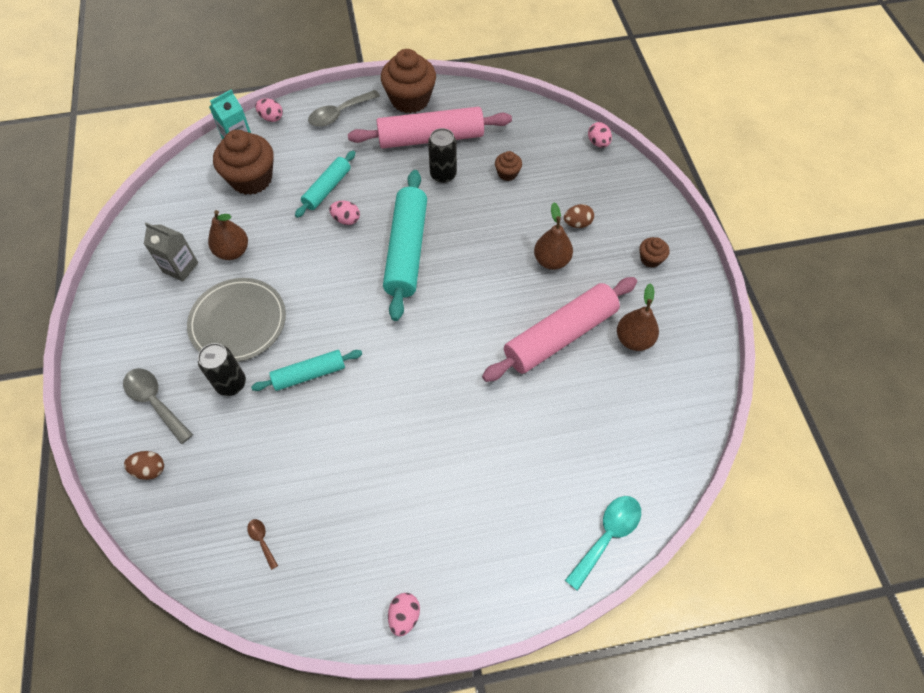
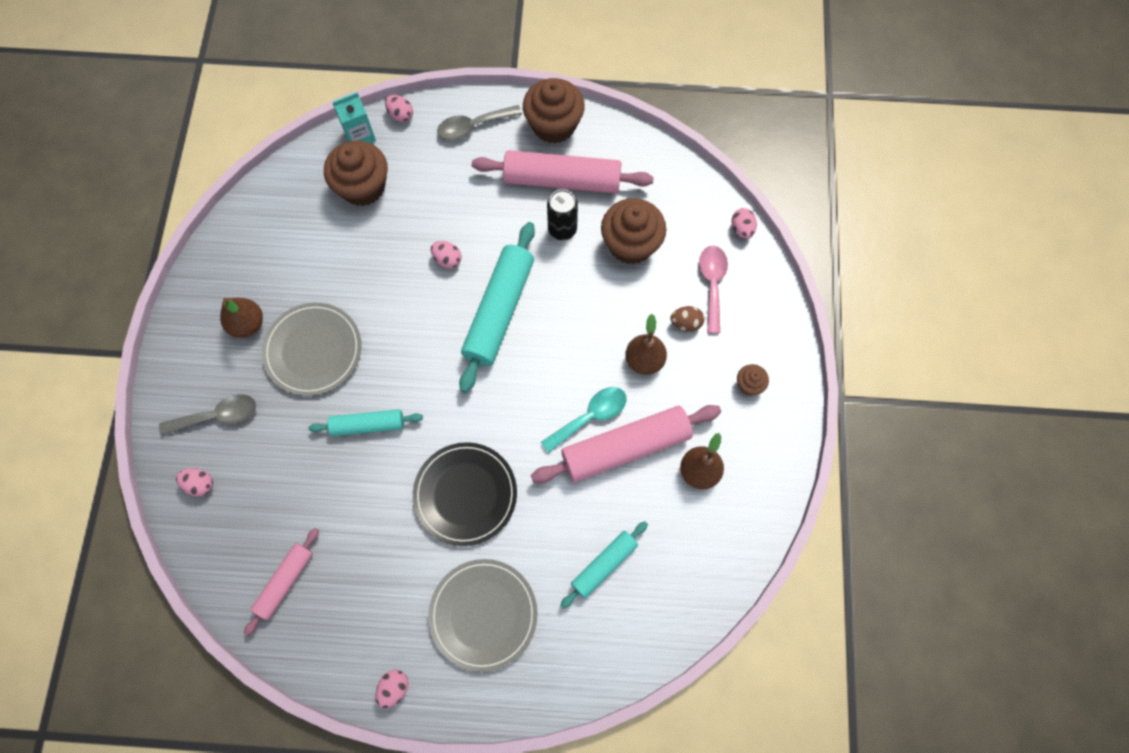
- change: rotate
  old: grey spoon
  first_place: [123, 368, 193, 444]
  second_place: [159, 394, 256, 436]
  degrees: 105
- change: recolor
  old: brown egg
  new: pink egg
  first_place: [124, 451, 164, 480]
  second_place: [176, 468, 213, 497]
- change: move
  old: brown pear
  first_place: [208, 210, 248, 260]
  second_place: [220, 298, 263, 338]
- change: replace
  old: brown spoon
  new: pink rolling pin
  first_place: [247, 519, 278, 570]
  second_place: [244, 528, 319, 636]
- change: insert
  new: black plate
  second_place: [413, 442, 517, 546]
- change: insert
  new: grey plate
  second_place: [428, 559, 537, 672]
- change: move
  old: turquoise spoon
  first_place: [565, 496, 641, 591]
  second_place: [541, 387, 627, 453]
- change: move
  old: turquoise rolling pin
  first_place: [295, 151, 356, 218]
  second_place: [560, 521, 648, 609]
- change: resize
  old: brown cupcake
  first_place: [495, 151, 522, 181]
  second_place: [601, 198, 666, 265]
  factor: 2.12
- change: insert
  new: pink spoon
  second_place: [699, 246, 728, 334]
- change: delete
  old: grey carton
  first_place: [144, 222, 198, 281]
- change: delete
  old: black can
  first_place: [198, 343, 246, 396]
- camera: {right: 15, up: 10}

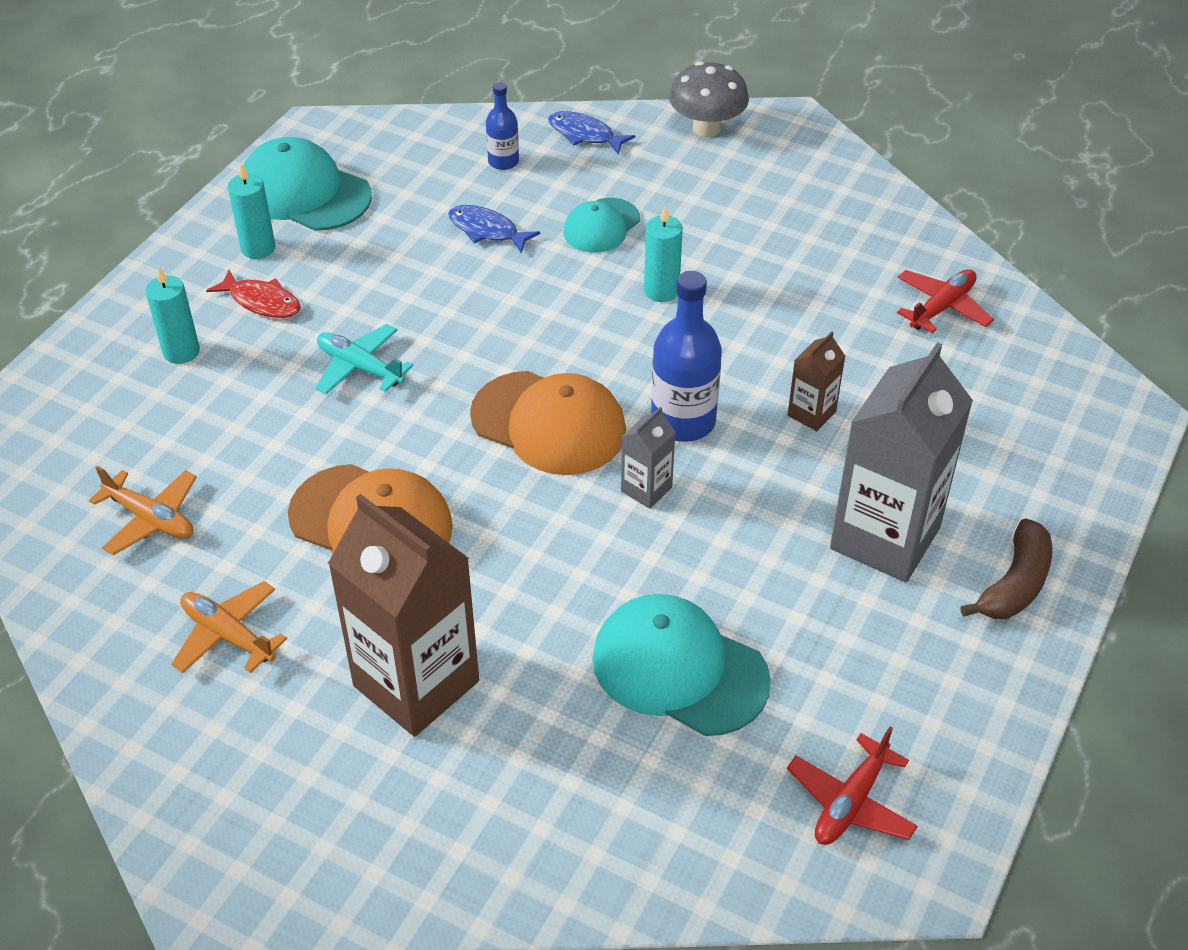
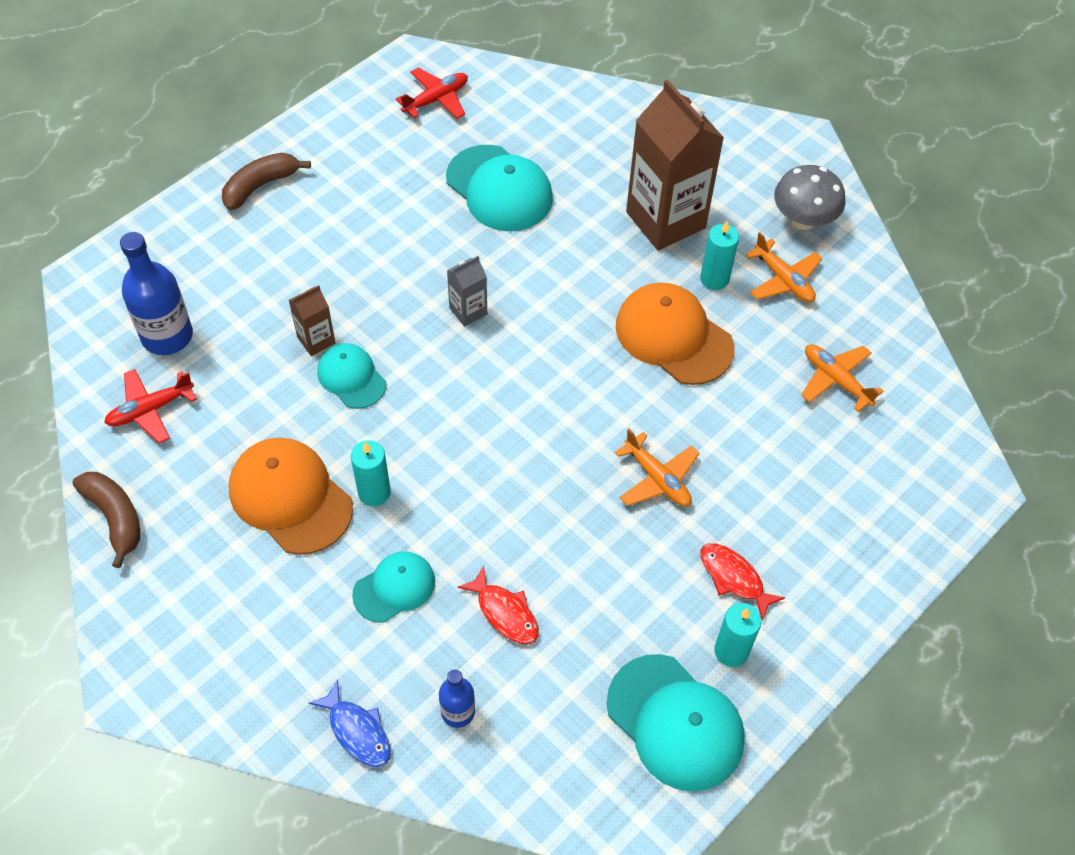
- change: insert
  new: brown banana
  second_place: [72, 472, 140, 568]
- change: move
  old: blue bottle
  first_place: [651, 271, 722, 442]
  second_place: [120, 232, 193, 355]
- change: move
  old: orange cap
  first_place: [470, 371, 626, 475]
  second_place: [229, 437, 353, 555]
- change: insert
  new: turquoise cap
  second_place: [317, 343, 386, 409]
- change: recolor
  old: blue fish
  new: red fish
  first_place: [448, 205, 540, 253]
  second_place: [457, 566, 539, 644]
- change: recolor
  old: turquoise plane
  new: orange plane
  first_place: [316, 324, 414, 395]
  second_place: [615, 428, 699, 507]
- change: move
  old: turquoise candle
  first_place: [145, 267, 200, 364]
  second_place: [700, 221, 739, 290]
- change: move
  old: grey mushroom
  first_place: [669, 62, 749, 137]
  second_place: [774, 165, 845, 230]
- change: delete
  old: grey carton
  first_place: [830, 342, 973, 582]
- camera: {right: -165, up: 10}

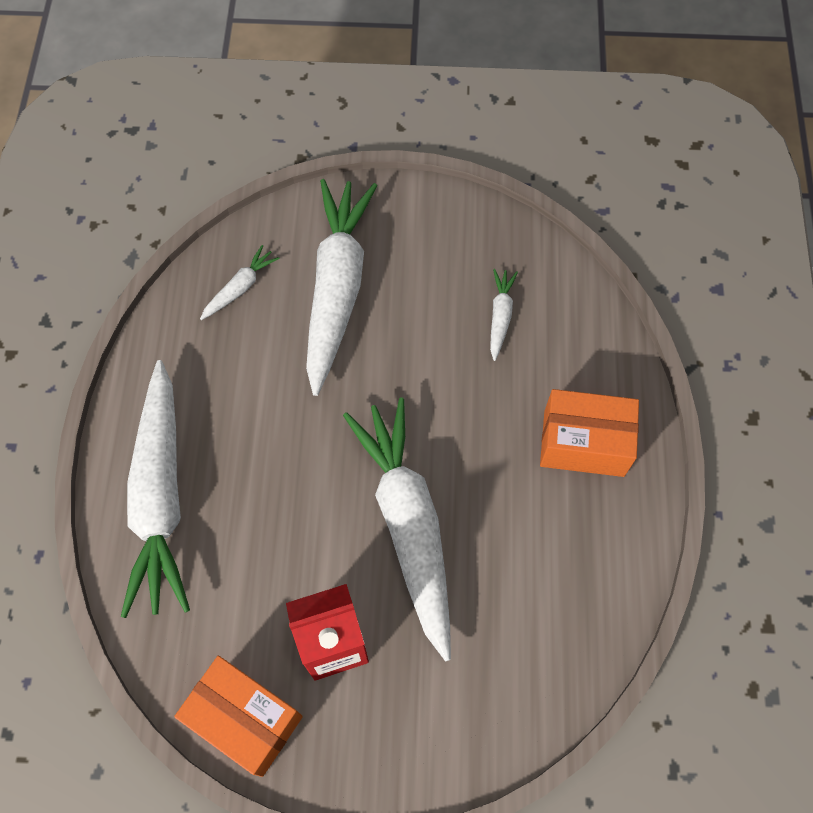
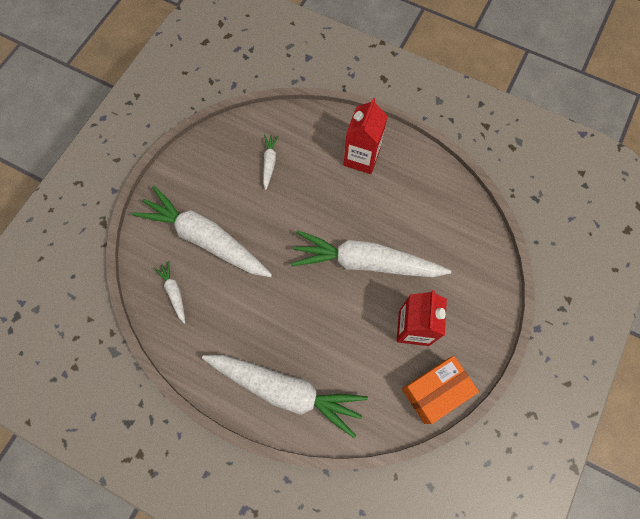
- change: rotate
  old: white carrot
  first_place: [490, 269, 518, 361]
  second_place: [263, 134, 279, 190]
  degrees: 60
- change: replace
  old: orange box
  new: red carton
  first_place: [540, 389, 639, 477]
  second_place: [344, 98, 388, 174]
- camera: {right: -65, up: 5}

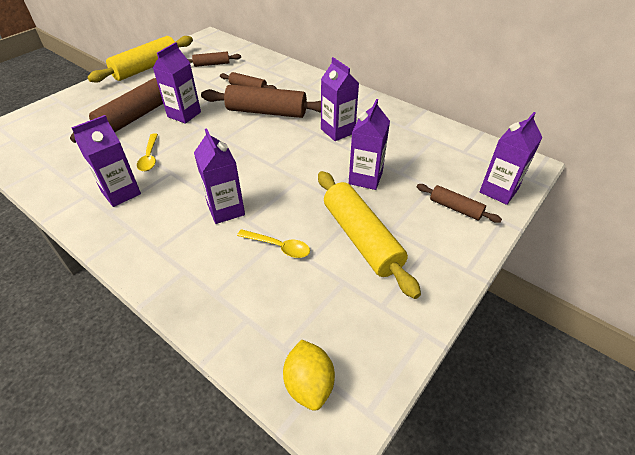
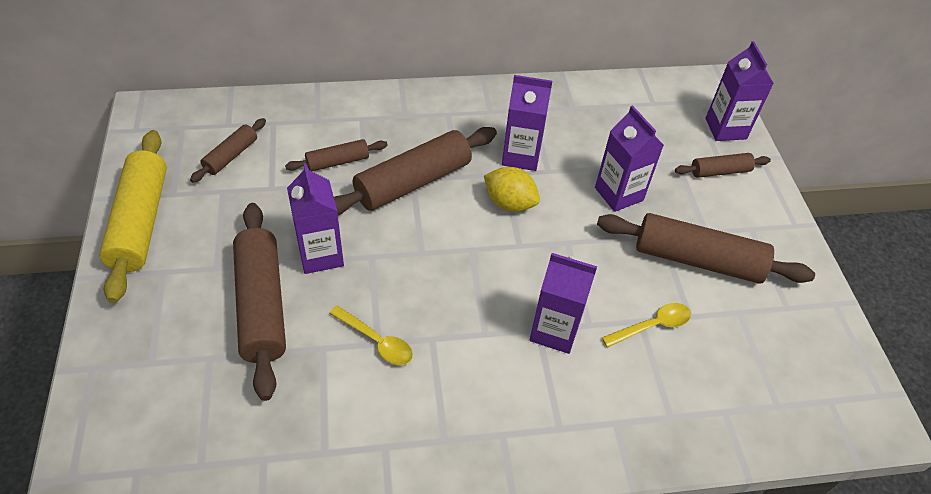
- change: move
  old: yellow lemon
  first_place: [283, 339, 335, 411]
  second_place: [484, 167, 540, 212]
- change: recolor
  old: yellow rolling pin
  new: brown rolling pin
  first_place: [318, 171, 421, 299]
  second_place: [597, 213, 815, 284]
- change: delete
  old: purple carton
  first_place: [71, 115, 141, 207]
- camera: {right: -50, up: 5}

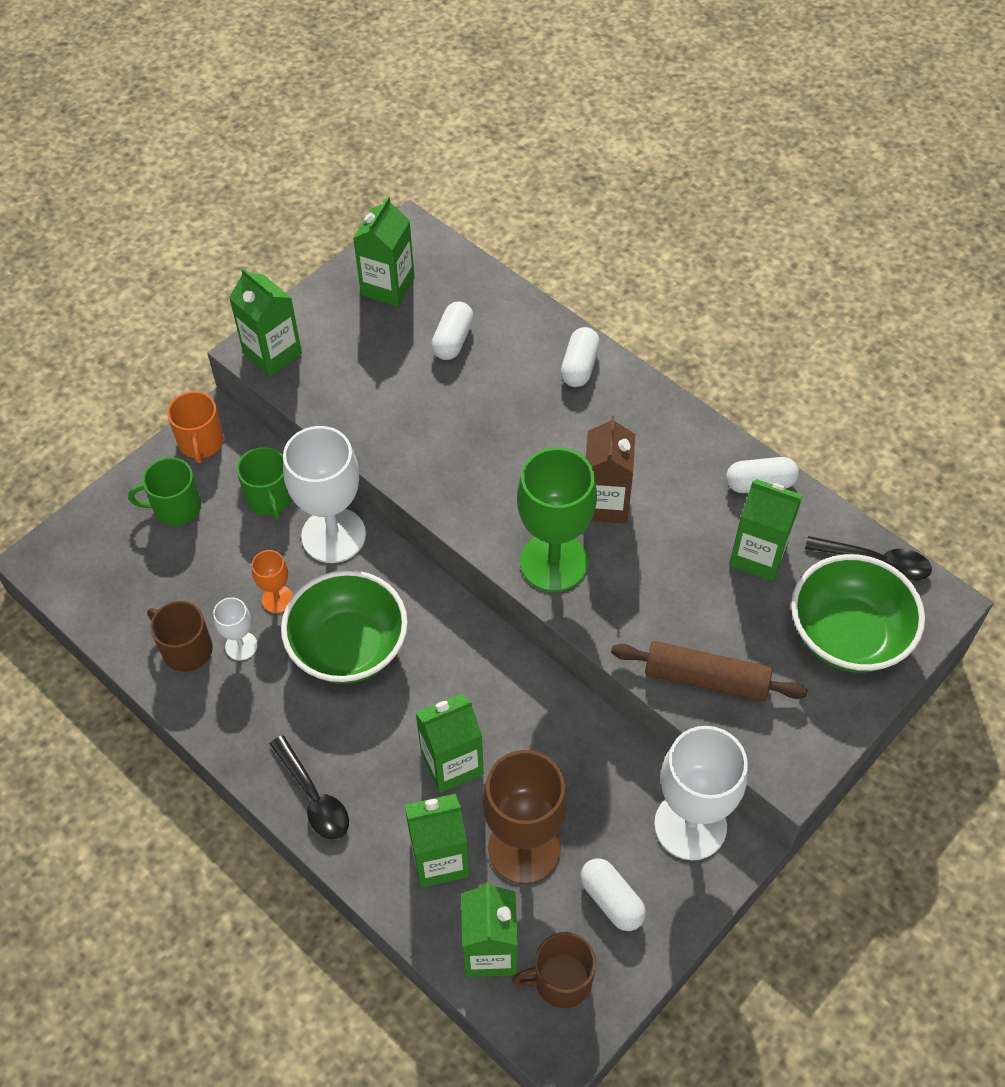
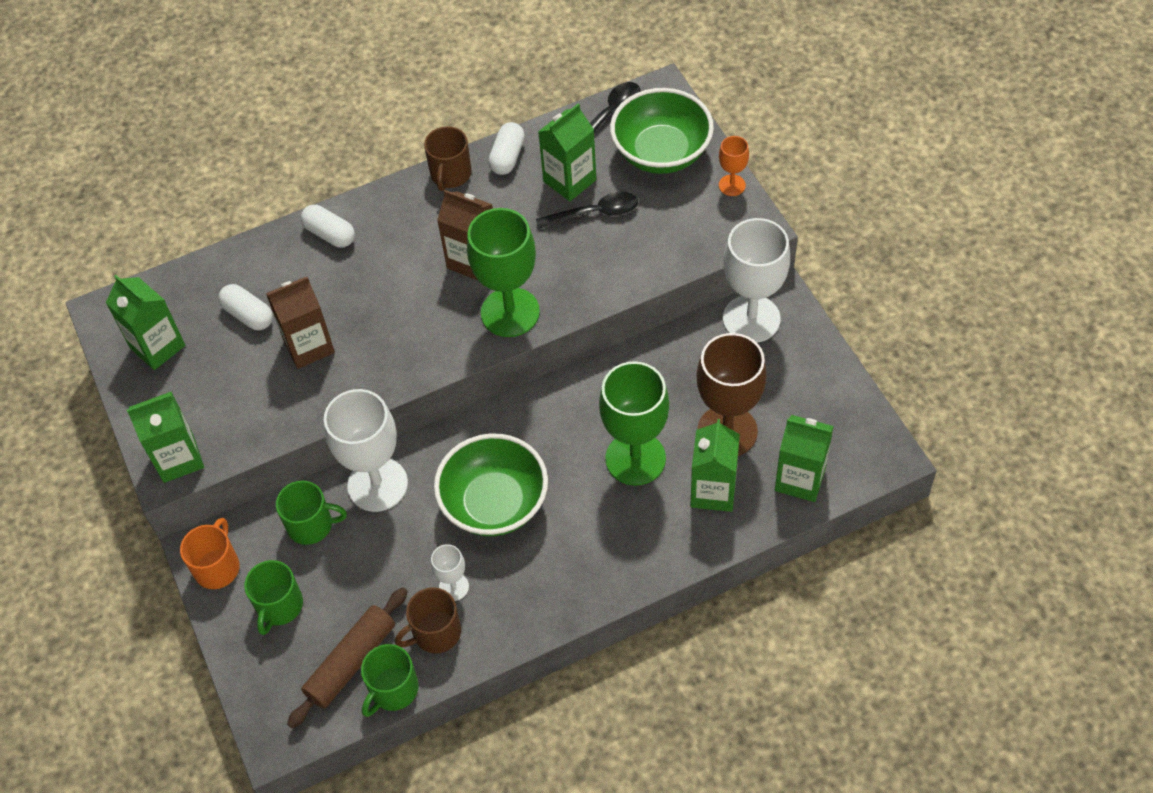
- change: rotate
  old: orange mug
  first_place: [167, 391, 224, 463]
  second_place: [180, 518, 240, 589]
  degrees: -90
- change: insert
  new: brown carton
  second_place: [266, 277, 335, 369]
- change: move
  old: brown rolling pin
  first_place: [611, 641, 807, 702]
  second_place: [287, 587, 408, 728]
- change: insert
  new: green mug
  second_place: [361, 644, 419, 717]
- change: move
  old: brown mug
  first_place: [512, 932, 596, 1008]
  second_place: [424, 126, 472, 191]
- change: move
  old: black spoon
  first_place: [270, 735, 349, 840]
  second_place: [536, 191, 638, 229]
- change: replace
  old: green carton
  new: green goblet
  first_place: [416, 694, 484, 793]
  second_place: [599, 361, 669, 486]
- change: move
  old: orange goblet
  first_place: [252, 550, 293, 613]
  second_place: [719, 136, 749, 196]
- change: delete
  old: white capsule
  first_place: [580, 858, 646, 931]
- camera: {right: -65, up: 0}

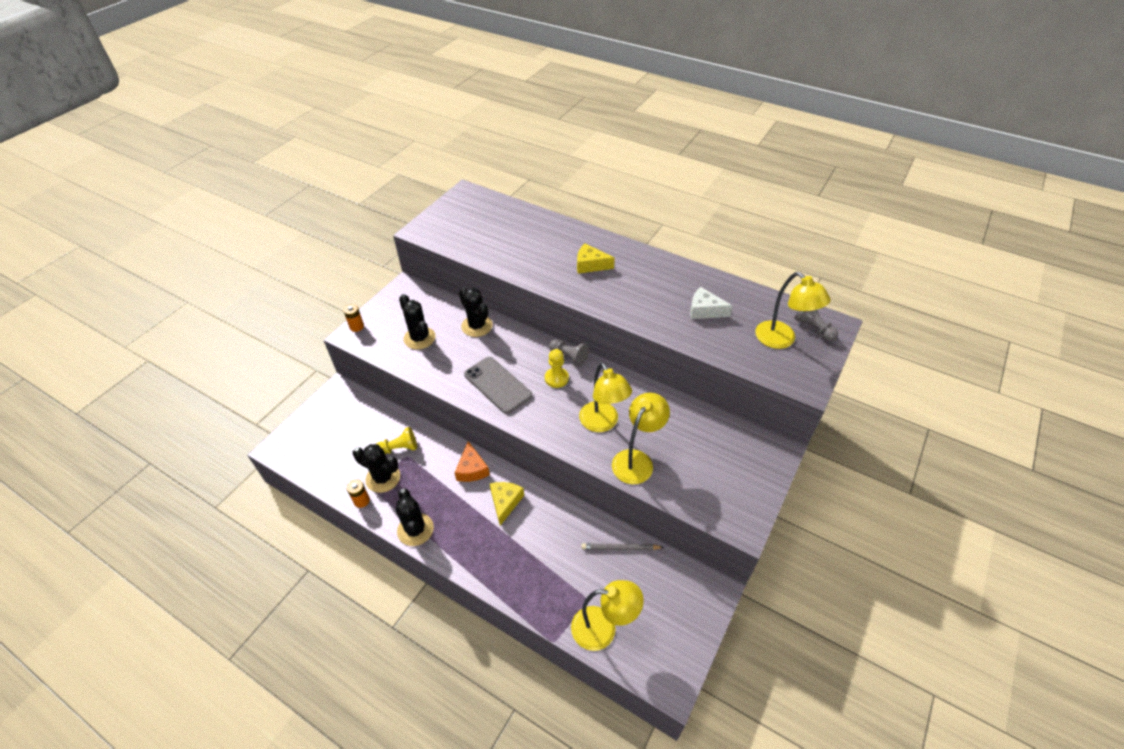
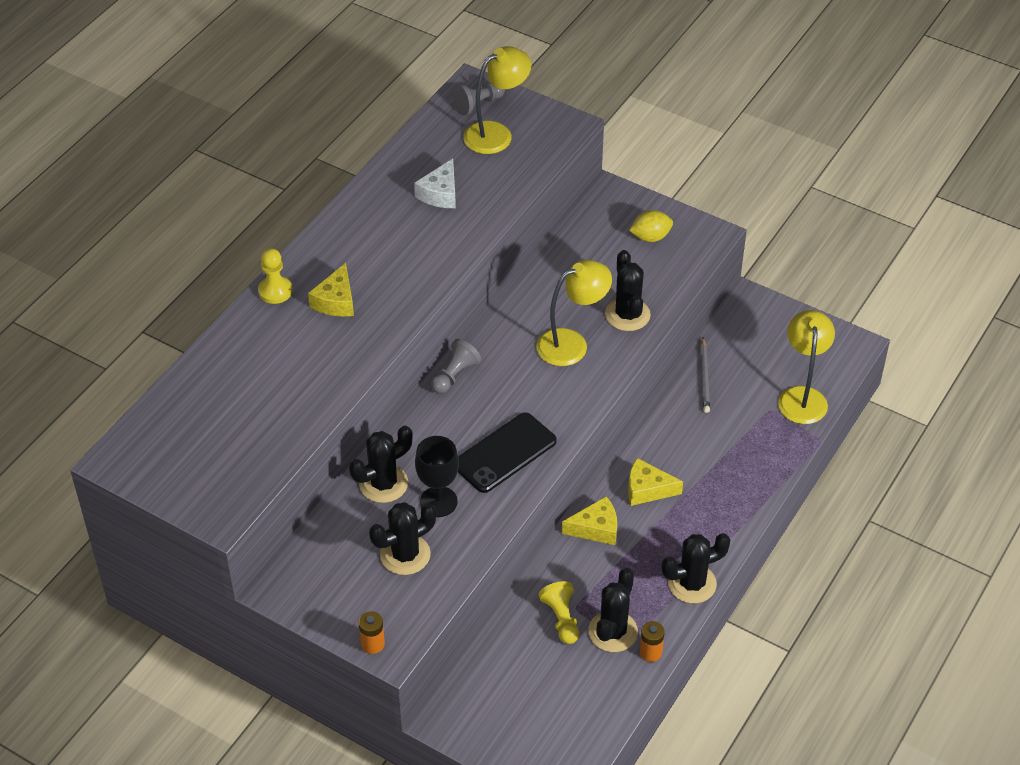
- change: move
  old: yellow pawn
  first_place: [545, 349, 569, 388]
  second_place: [258, 248, 292, 304]
- change: insert
  new: black goblet
  second_place: [415, 436, 459, 517]
- change: recolor
  old: grey phone
  new: black phone
  first_place: [464, 357, 532, 414]
  second_place: [458, 412, 557, 493]
- change: recolor
  old: orange cheese
  new: yellow cheese
  first_place: [455, 441, 490, 482]
  second_place: [562, 496, 617, 545]
- change: replace
  old: yellow lamp
  new: black cactus
  first_place: [612, 393, 670, 484]
  second_place: [605, 250, 651, 331]
- change: insert
  new: yellow lemon
  second_place: [629, 210, 673, 242]
- camera: {right: -90, up: 0}

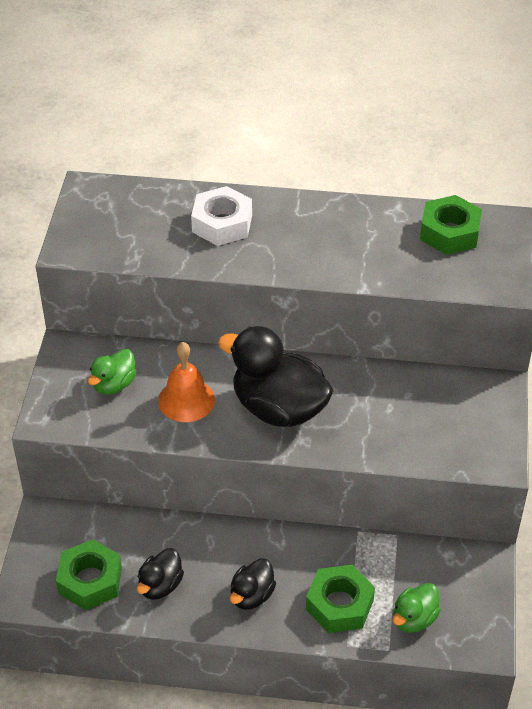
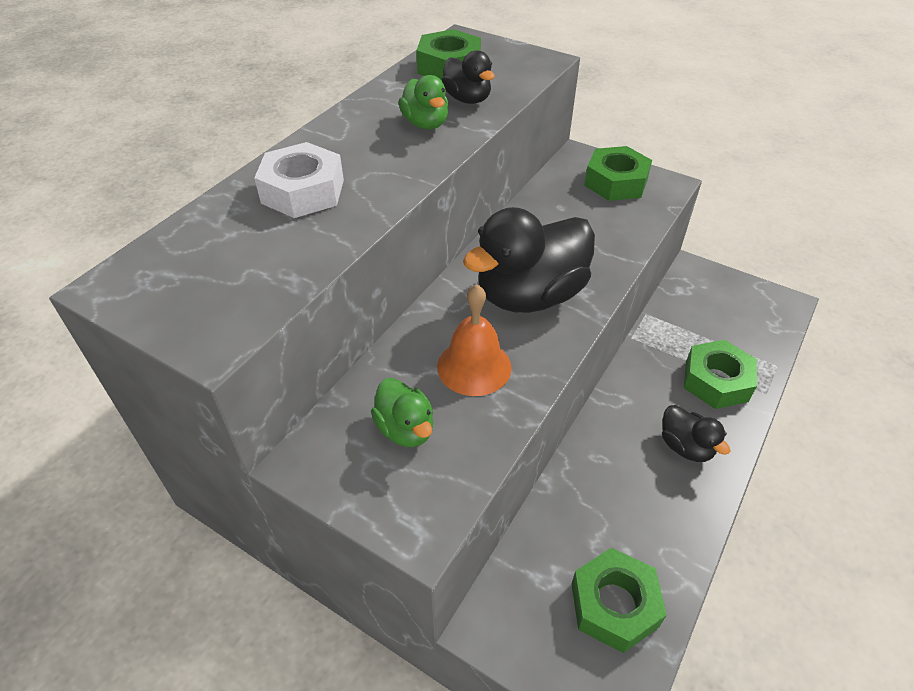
- change: move
  old: green duck
  first_place: [393, 583, 441, 633]
  second_place: [398, 75, 449, 129]
- change: move
  old: black duck
  first_place: [137, 548, 184, 600]
  second_place: [442, 50, 495, 104]
- change: insert
  new: green nut
  second_place: [584, 146, 652, 201]
- camera: {right: -65, up: 0}

